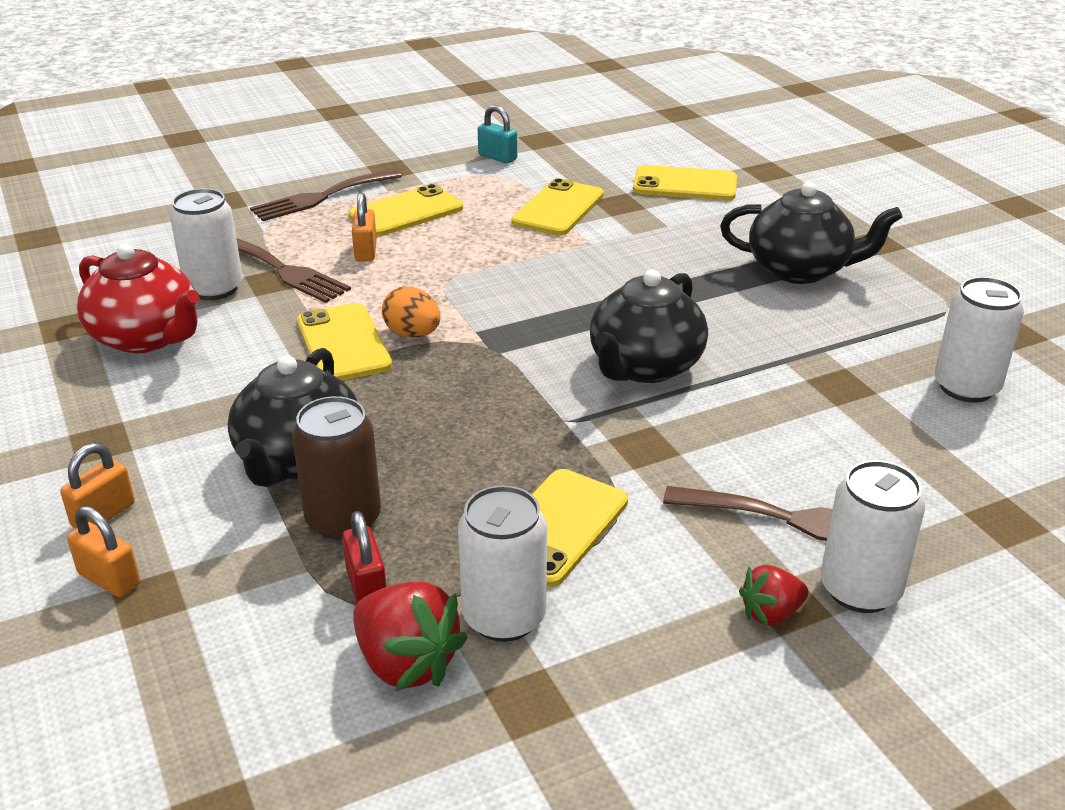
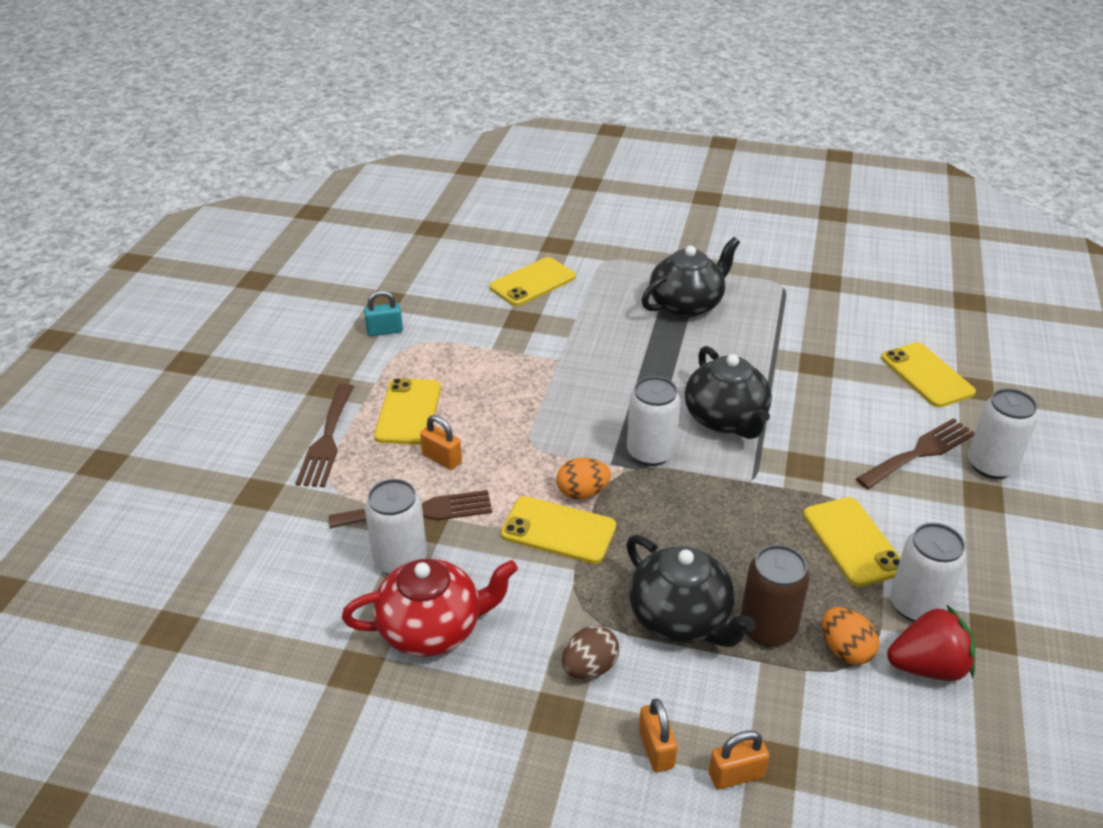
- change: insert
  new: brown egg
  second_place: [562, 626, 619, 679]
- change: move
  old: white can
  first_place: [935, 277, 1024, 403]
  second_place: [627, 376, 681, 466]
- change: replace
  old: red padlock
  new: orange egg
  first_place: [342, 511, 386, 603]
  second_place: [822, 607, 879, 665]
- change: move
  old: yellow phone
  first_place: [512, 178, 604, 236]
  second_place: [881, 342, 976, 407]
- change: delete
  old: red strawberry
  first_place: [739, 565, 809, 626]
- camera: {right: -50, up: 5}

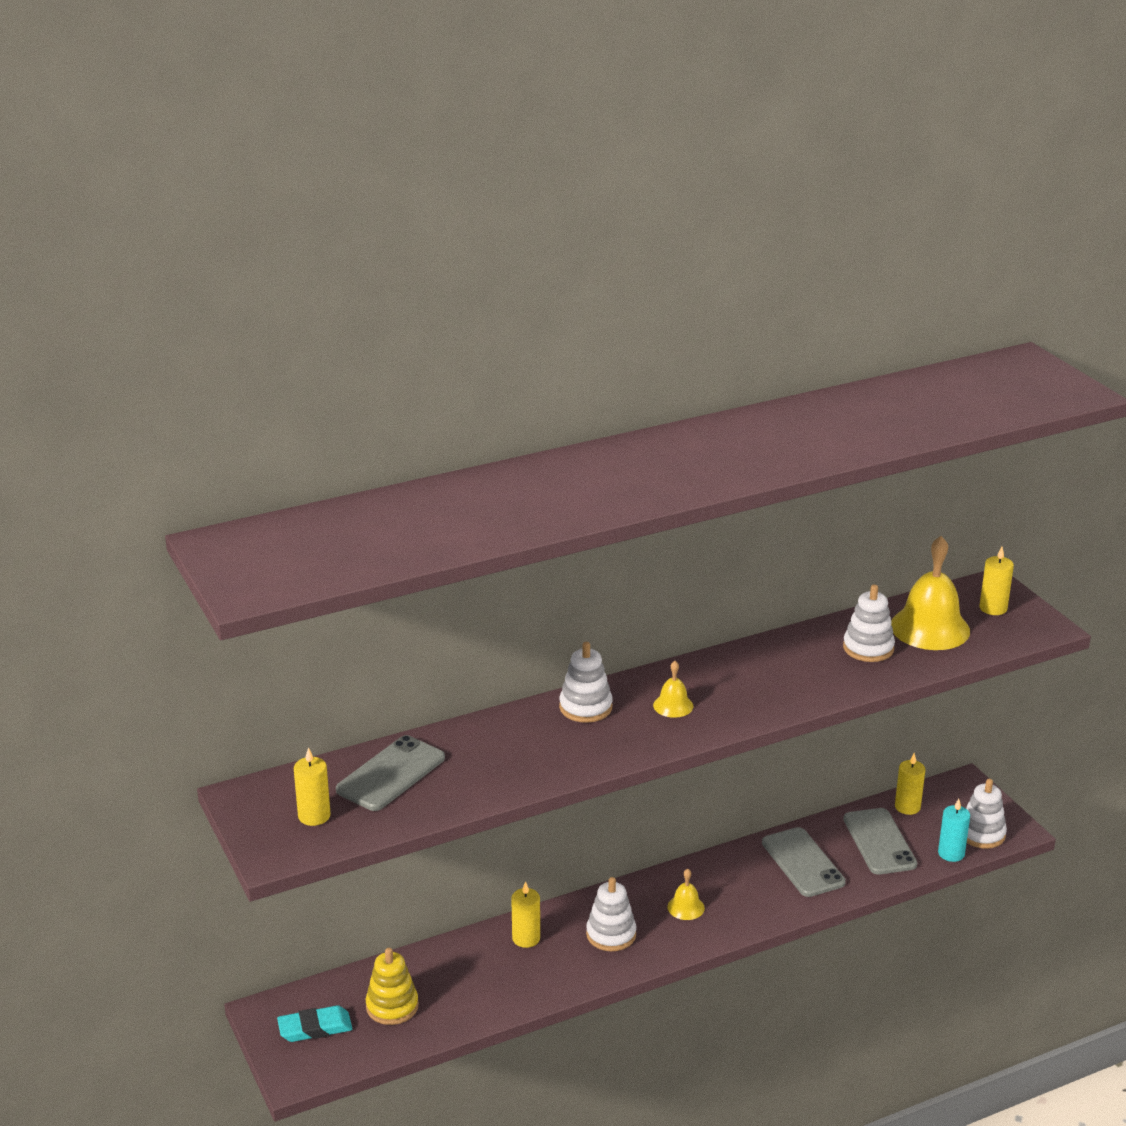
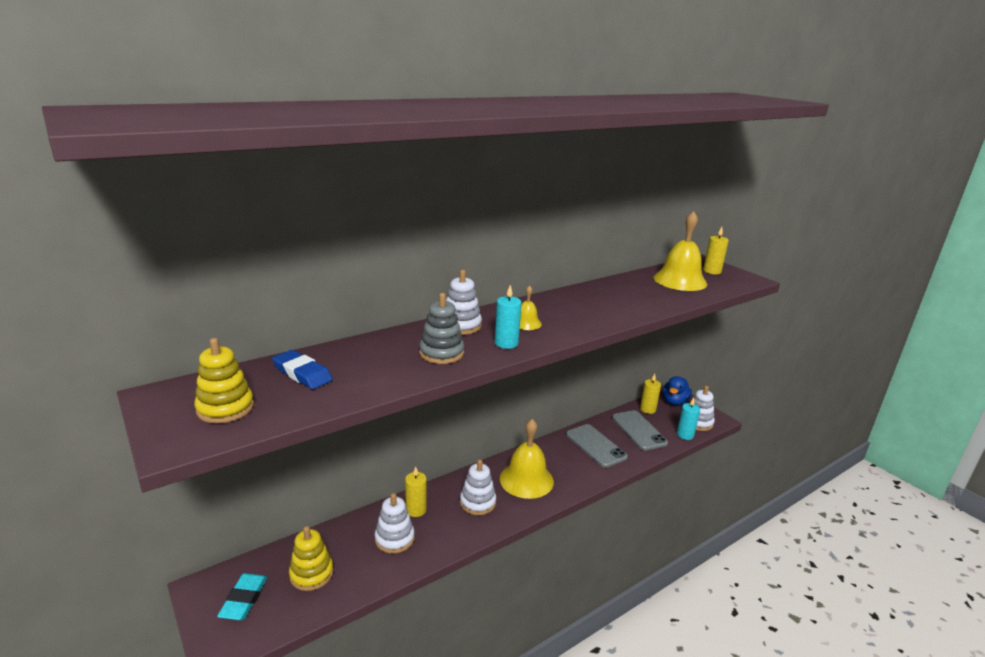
- change: replace
  old: yellow candle
  new: yellow stacking toy
  first_place: [294, 747, 331, 826]
  second_place: [194, 338, 254, 424]
- change: rotate
  old: turquoise eraser
  first_place: [277, 1005, 352, 1042]
  second_place: [217, 573, 268, 620]
  degrees: -60
- change: replace
  old: grey phone
  new: blue eraser
  first_place: [336, 735, 445, 811]
  second_place: [272, 350, 333, 389]
- change: move
  old: white stacking toy
  first_place: [843, 584, 895, 662]
  second_place: [375, 493, 415, 554]
- change: insert
  new: grey stacking toy
  second_place: [419, 293, 464, 364]
- change: insert
  new: turquoise candle
  second_place: [495, 285, 522, 349]
- change: resize
  old: yellow bell
  first_place: [667, 869, 705, 920]
  second_place: [500, 419, 554, 499]
  factor: 2.09
- change: insert
  new: blue duck
  second_place: [663, 376, 692, 405]
- camera: {right: -10, up: -5}

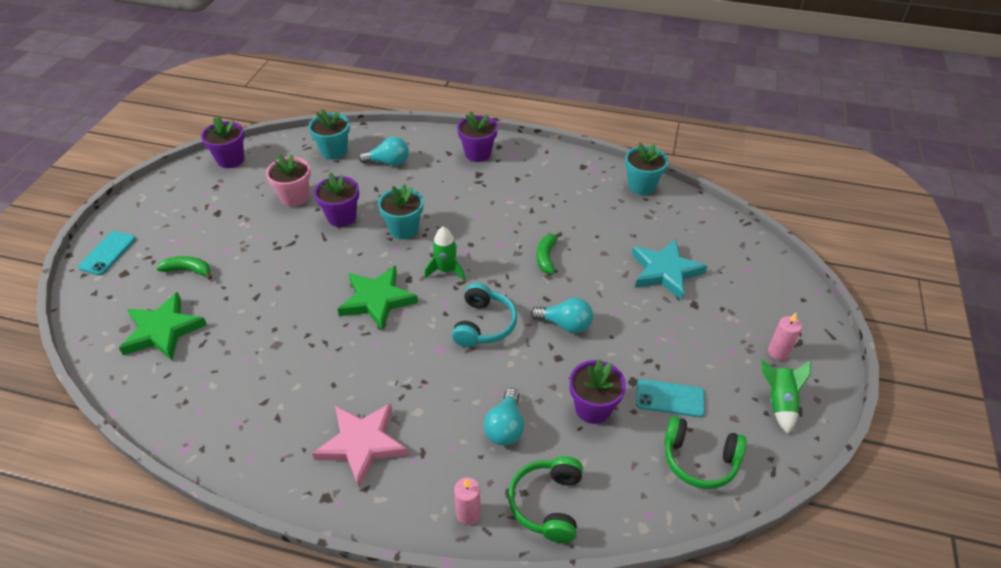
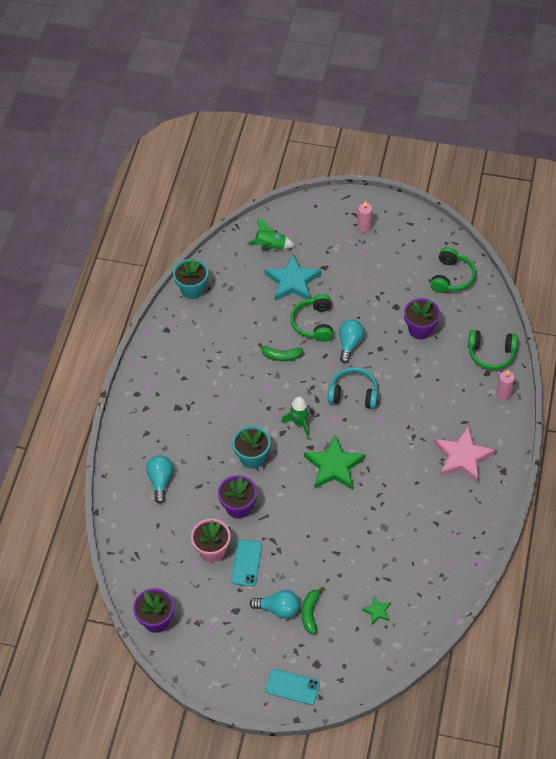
- change: move
  old: turquoise phone
  first_place: [636, 379, 705, 417]
  second_place: [231, 539, 262, 586]
- change: move
  old: green rocket
  first_place: [760, 359, 811, 434]
  second_place: [248, 218, 295, 249]
- change: move
  old: turquoise light bulb
  first_place: [484, 388, 524, 446]
  second_place: [249, 590, 300, 619]
- change: insert
  new: green headphones
  second_place: [290, 294, 333, 342]
- change: resize
  old: green star
  first_place: [119, 292, 207, 360]
  second_place: [362, 597, 391, 624]
  factor: 0.46
- change: delete
  old: turquoise flower pot
  first_place: [309, 109, 350, 160]
- change: delete
  old: purple flower pot
  first_place: [457, 111, 498, 162]
- camera: {right: -90, up: 10}

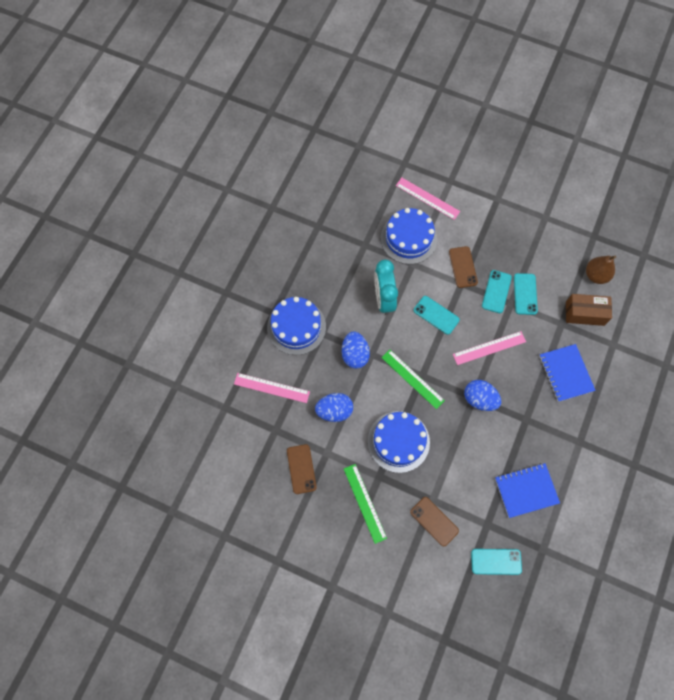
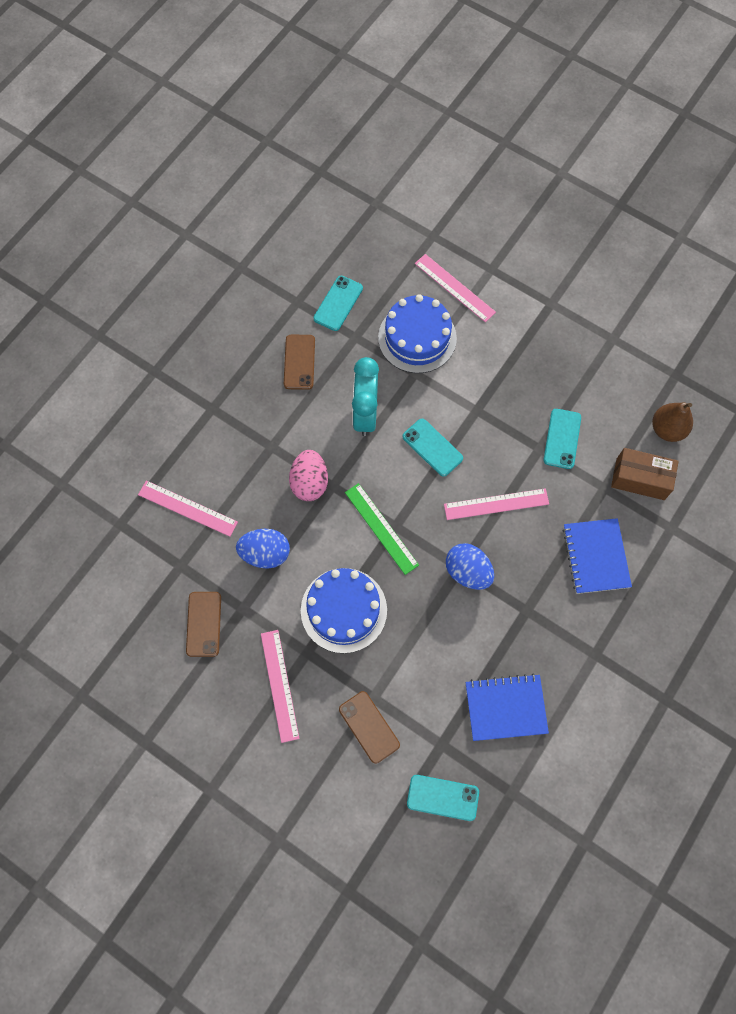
- change: recolor
  old: green ruler
  new: pink ruler
  first_place: [344, 464, 387, 544]
  second_place: [261, 630, 300, 743]
- change: move
  old: brown phone
  first_place: [449, 246, 478, 288]
  second_place: [284, 335, 315, 390]
- change: recolor
  old: blue egg
  new: pink egg
  first_place: [342, 331, 370, 369]
  second_place: [289, 450, 328, 501]
- change: move
  old: turquoise phone
  first_place: [482, 270, 512, 313]
  second_place: [314, 276, 363, 331]
- change: delete
  old: blue cake
  first_place: [267, 297, 326, 355]
- camera: {right: 10, up: 0}

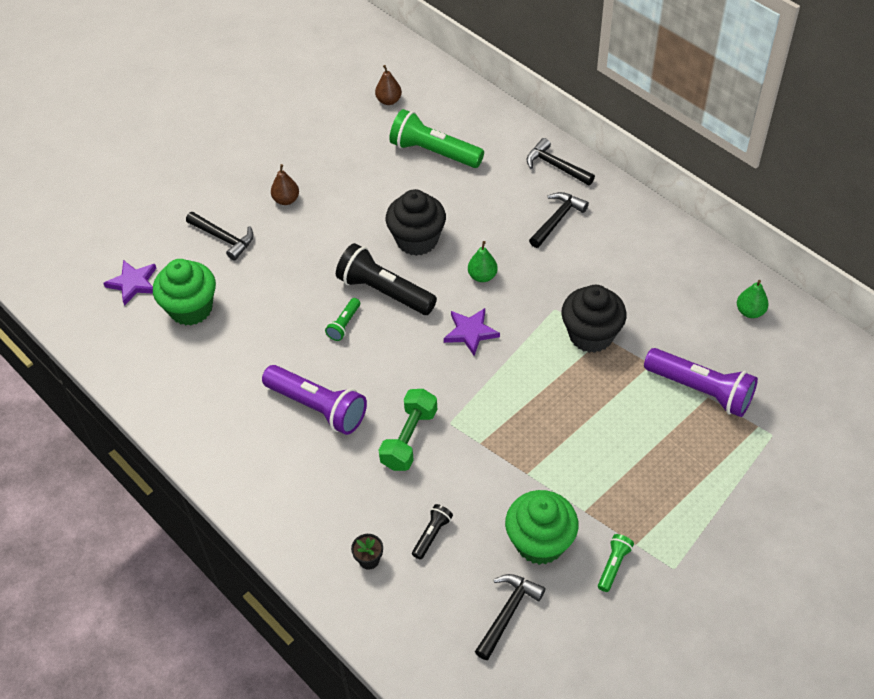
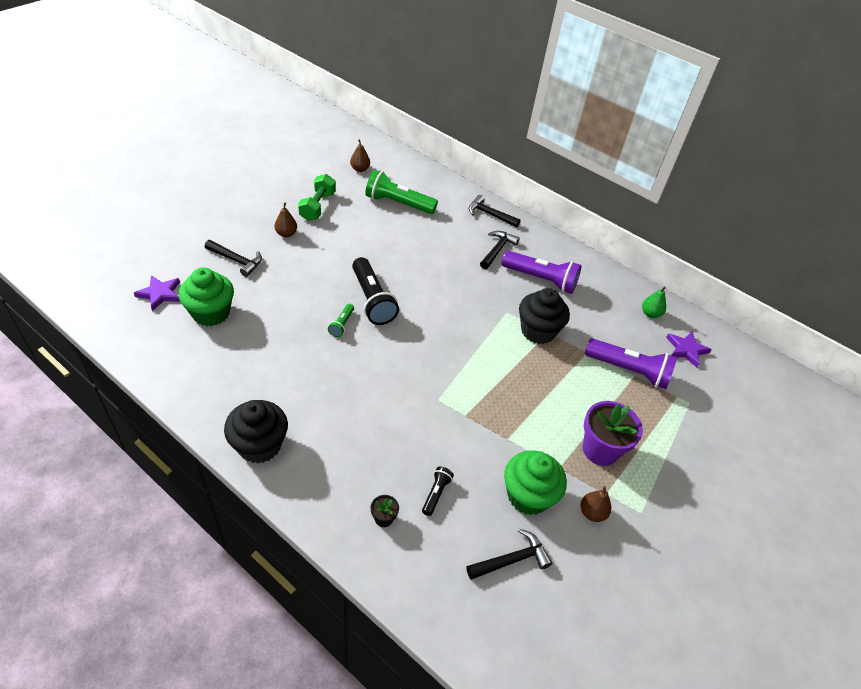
- change: move
  old: black cupcake
  first_place: [385, 189, 446, 256]
  second_place: [224, 400, 288, 463]
- change: move
  old: green dumbbell
  first_place: [379, 389, 437, 471]
  second_place: [298, 174, 336, 221]
- change: rotate
  old: black flashlight
  first_place: [336, 243, 437, 315]
  second_place: [352, 257, 399, 325]
  degrees: -135
- change: rotate
  old: black hammer
  first_place: [475, 574, 545, 660]
  second_place: [467, 529, 552, 580]
  degrees: 45
- change: move
  old: purple flashlight
  first_place: [262, 365, 367, 435]
  second_place: [502, 251, 582, 294]
- change: replace
  old: green flashlight
  new: brown pear
  first_place: [598, 534, 634, 592]
  second_place: [581, 486, 611, 522]
- change: insert
  new: purple flower pot
  second_place: [583, 401, 643, 466]
- change: move
  old: purple star
  first_place: [444, 308, 500, 356]
  second_place: [666, 331, 712, 367]
- change: delete
  old: green pear
  first_place: [468, 241, 498, 282]
- camera: {right: -15, up: -5}

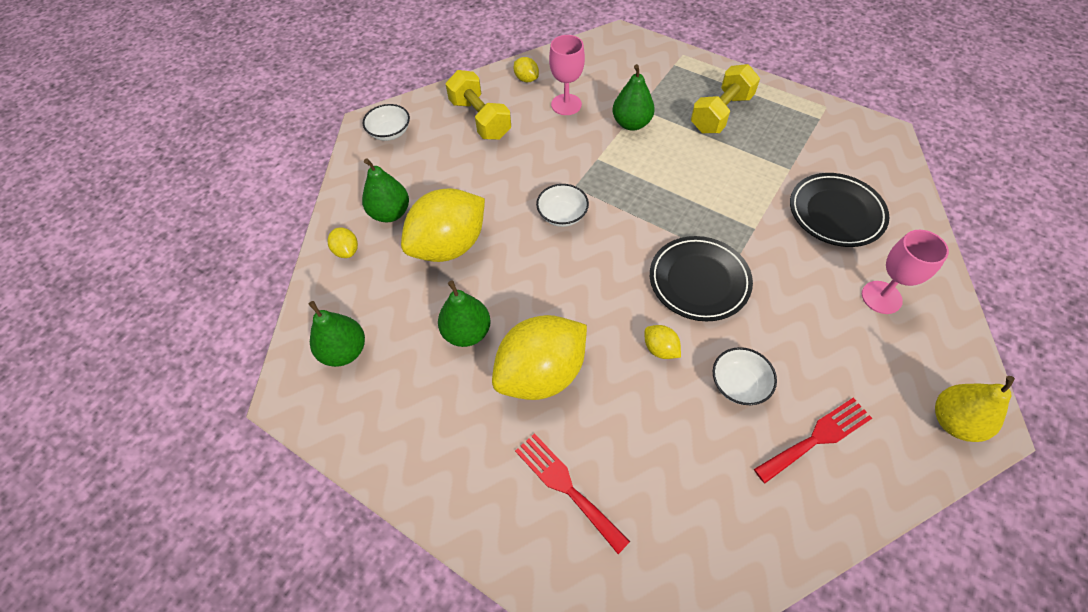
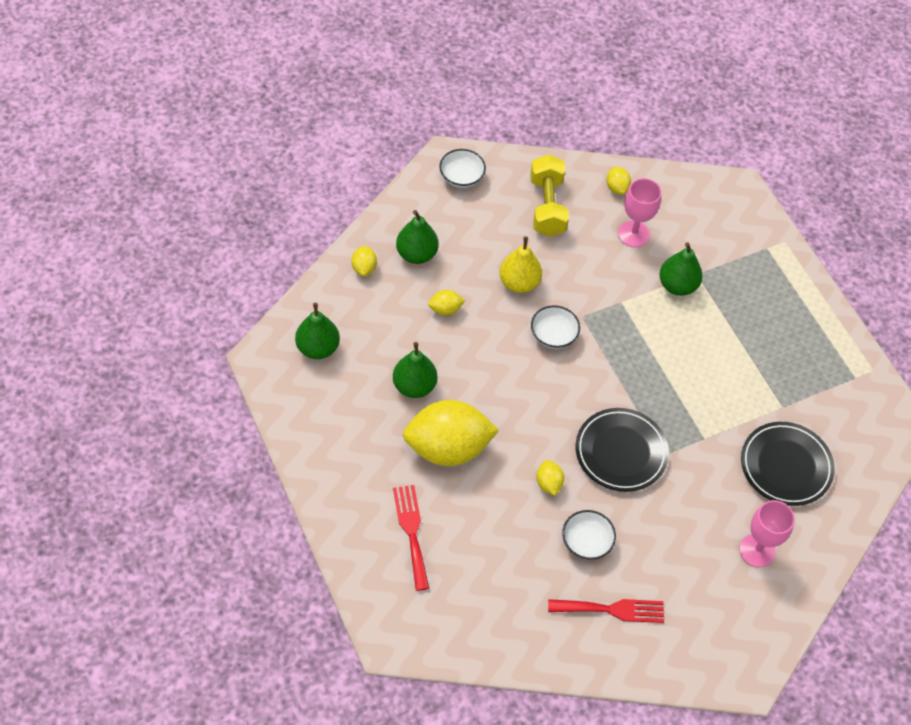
- change: resize
  old: yellow lemon
  first_place: [401, 188, 485, 262]
  second_place: [428, 290, 465, 315]
  factor: 0.42
- change: move
  old: yellow pear
  first_place: [935, 376, 1015, 442]
  second_place: [499, 236, 542, 293]
- change: delete
  old: yellow dumbbell
  first_place: [691, 64, 760, 133]
- camera: {right: 25, up: 0}

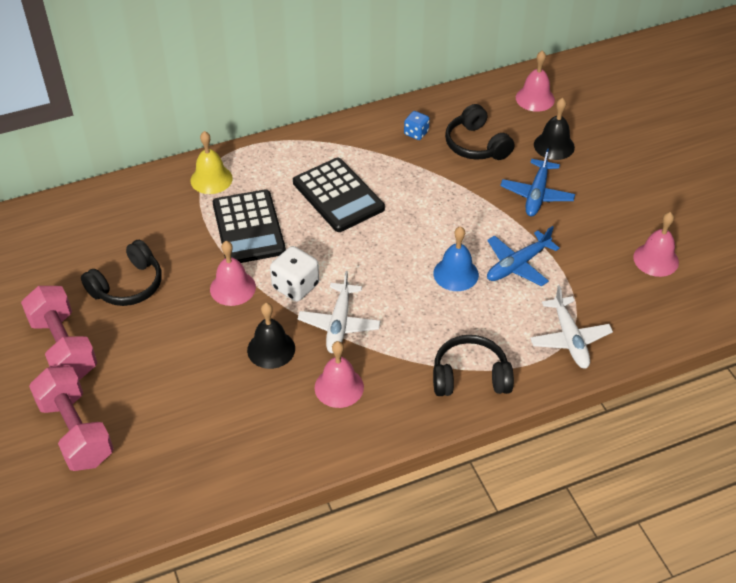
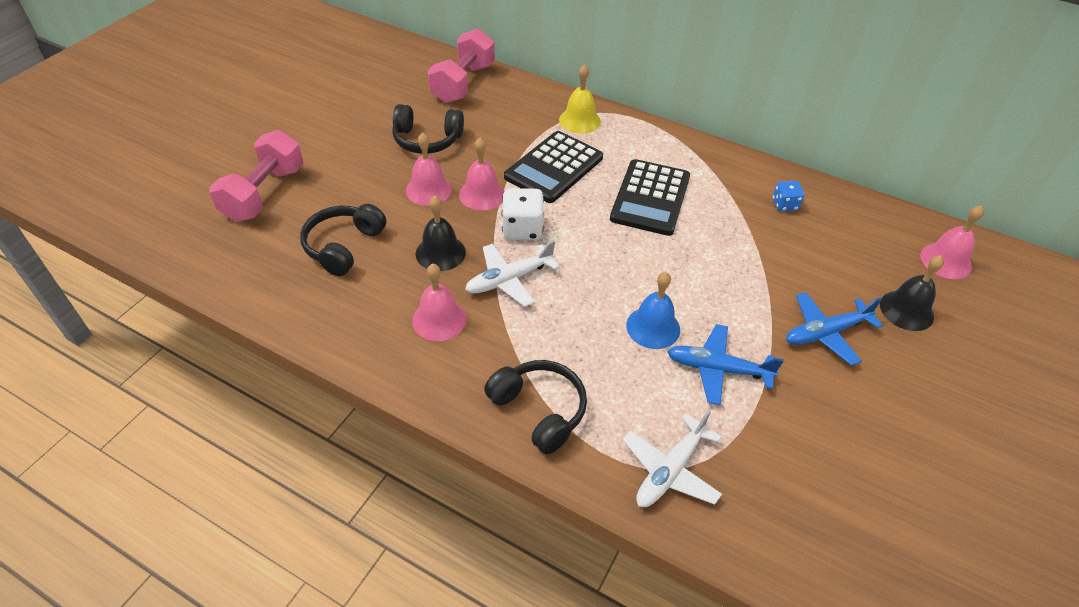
- change: move
  old: black headphones
  first_place: [445, 104, 515, 160]
  second_place: [300, 204, 386, 276]
- change: move
  old: pink bell
  first_place: [633, 212, 679, 277]
  second_place: [406, 132, 452, 206]
- change: move
  old: pink dumbbell
  first_place: [21, 286, 97, 380]
  second_place: [428, 29, 495, 103]
- camera: {right: 50, up: 0}

